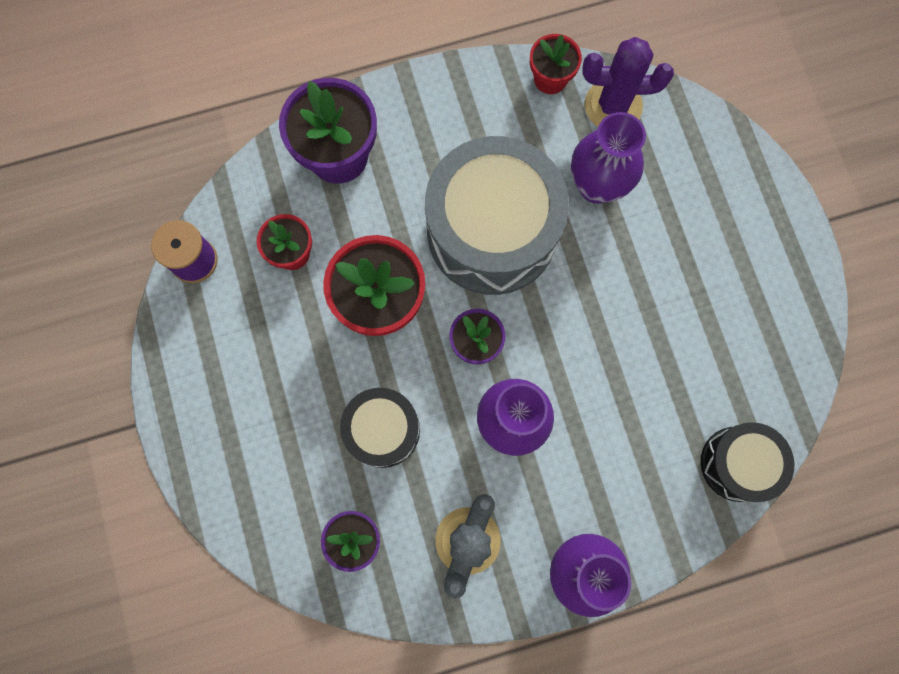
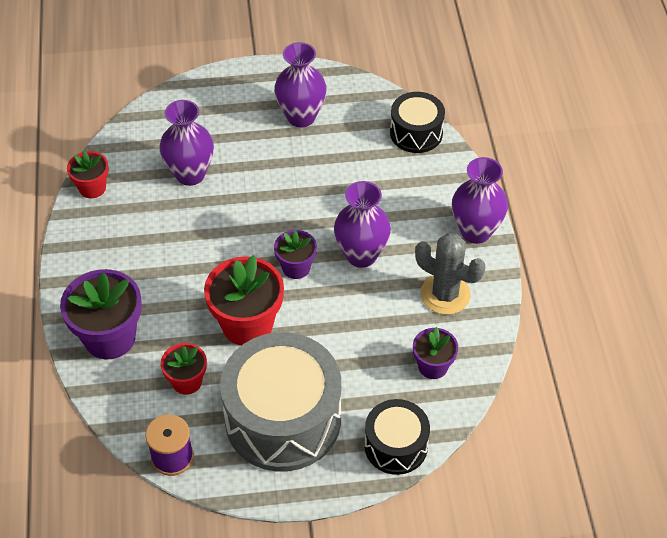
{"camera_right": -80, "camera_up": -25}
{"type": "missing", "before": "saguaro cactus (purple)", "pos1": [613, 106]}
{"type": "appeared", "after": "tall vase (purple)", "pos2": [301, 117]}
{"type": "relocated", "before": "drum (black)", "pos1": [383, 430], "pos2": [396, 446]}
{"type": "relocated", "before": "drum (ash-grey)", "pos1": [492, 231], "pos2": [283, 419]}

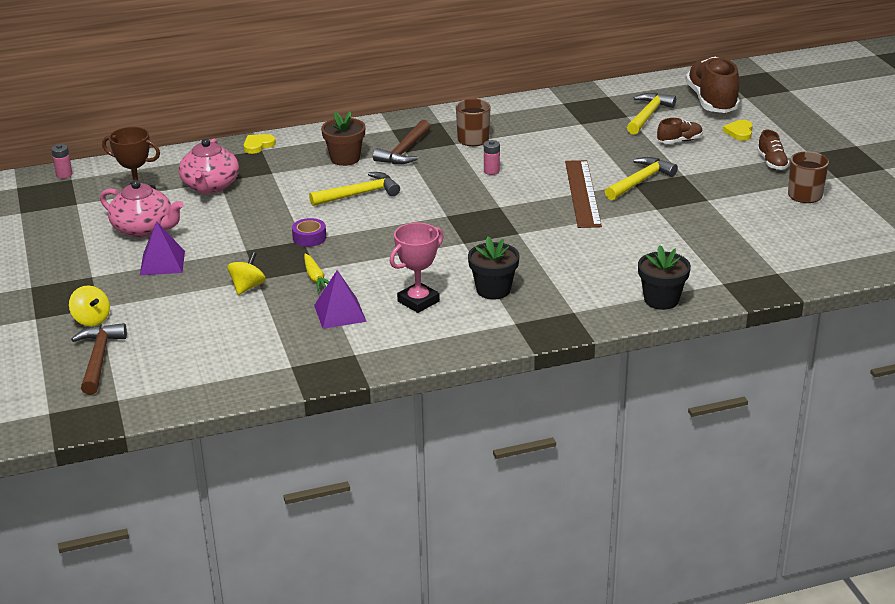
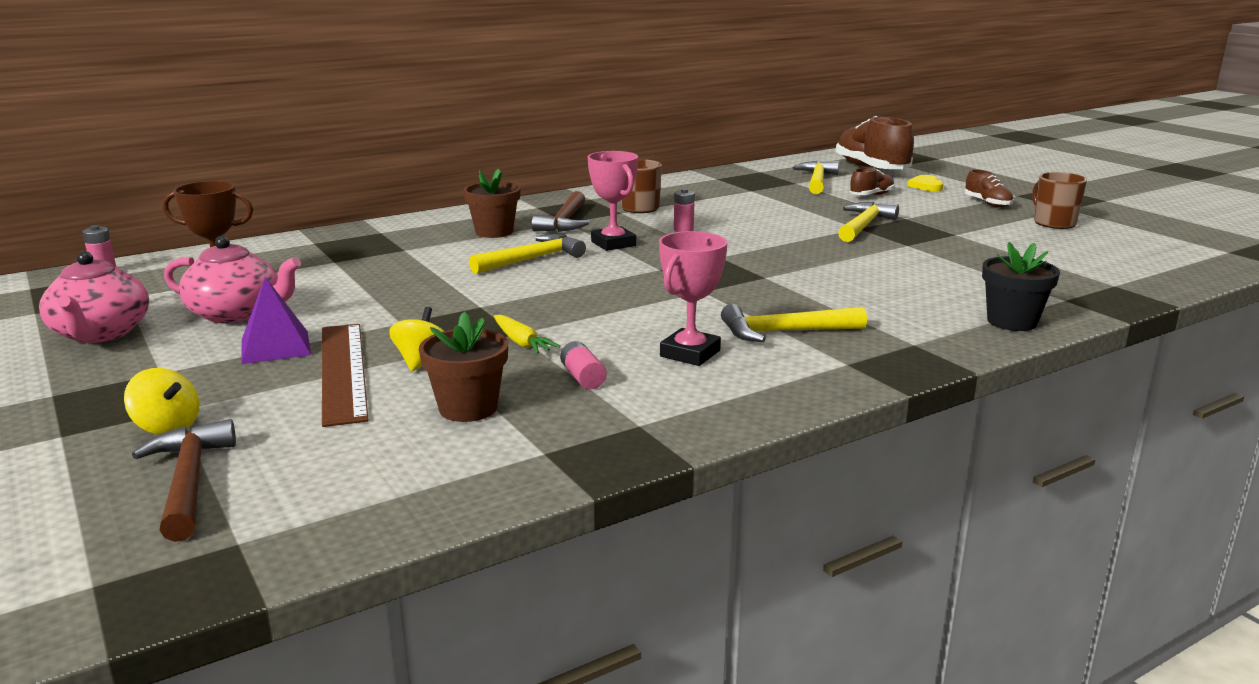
{"camera_right": -15, "camera_up": -10}
{"type": "missing", "before": "heart (golden)", "pos1": [258, 145]}
{"type": "missing", "before": "tape (purple)", "pos1": [309, 238]}
{"type": "appeared", "after": "potted plant (dark brown)", "pos2": [468, 408]}
{"type": "appeared", "after": "trophy (rosy)", "pos2": [613, 244]}
{"type": "relocated", "before": "teapot (rosy)", "pos1": [210, 186], "pos2": [100, 333]}
{"type": "relocated", "before": "ruler (dark brown)", "pos1": [582, 193], "pos2": [342, 371]}
{"type": "exchanged", "before": "pyramid (purple)", "after": "power cell (rosy)", "pos1": [340, 313], "pos2": [582, 377]}
{"type": "exchanged", "before": "potted plant (black)", "after": "carpenter's hammer (golden)", "pos1": [493, 290], "pos2": [784, 332]}

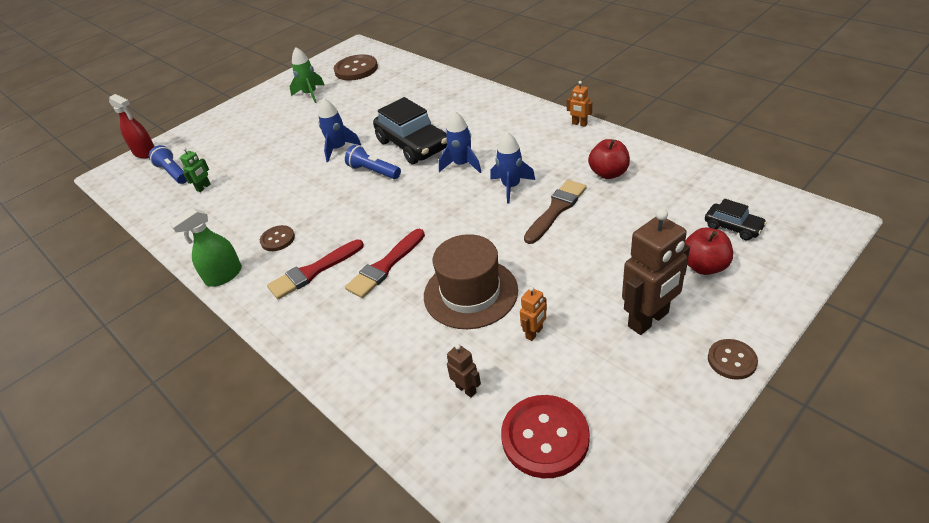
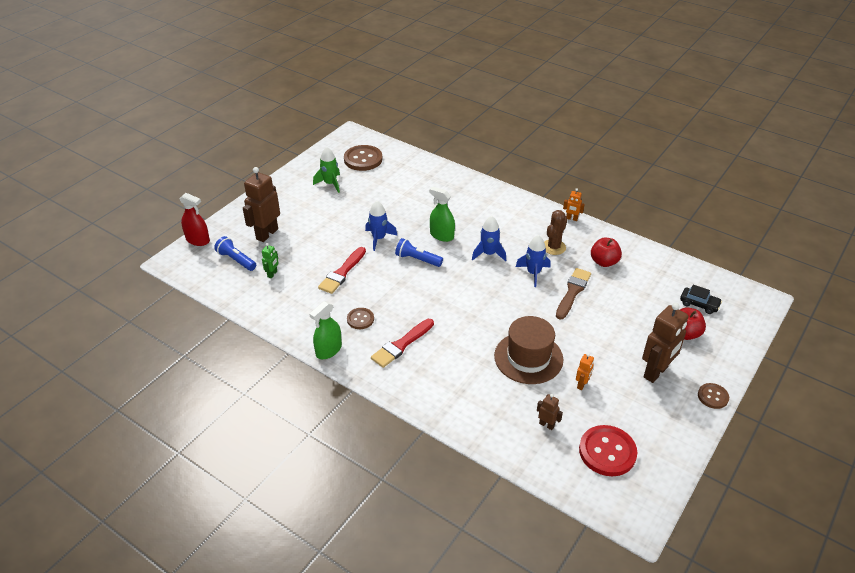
{"camera_right": -15, "camera_up": 0}
{"type": "appeared", "after": "robot figure (dark brown)", "pos2": [267, 234]}
{"type": "appeared", "after": "saguaro cactus (dark brown)", "pos2": [554, 247]}
{"type": "relocated", "before": "paint brush (red)", "pos1": [385, 266], "pos2": [342, 272]}
{"type": "exchanged", "before": "toy car (black)", "after": "spray bottle (emerald)", "pos1": [413, 145], "pos2": [442, 235]}

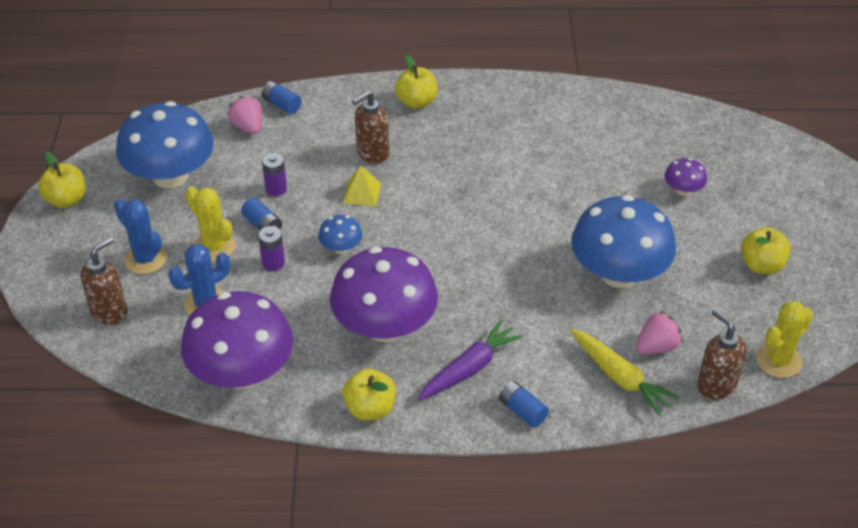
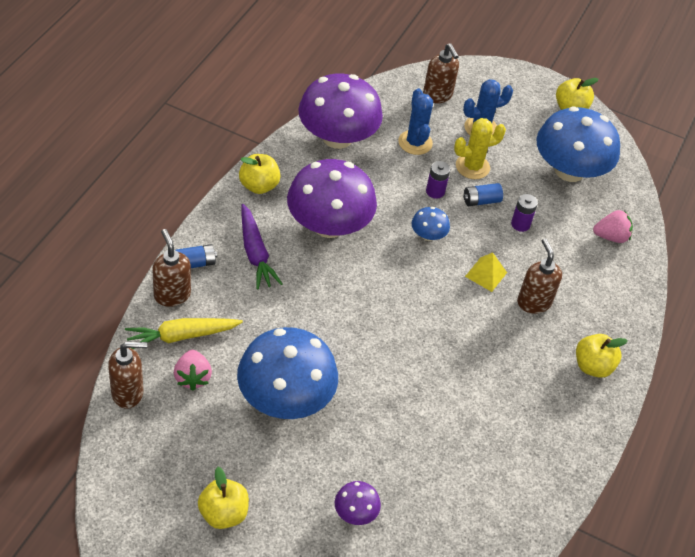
{"camera_right": 110, "camera_up": 5}
{"type": "missing", "before": "power cell (blue)", "pos1": [282, 105]}
{"type": "missing", "before": "saguaro cactus (golden)", "pos1": [778, 361]}
{"type": "appeared", "after": "soap pump (dark brown)", "pos2": [172, 295]}

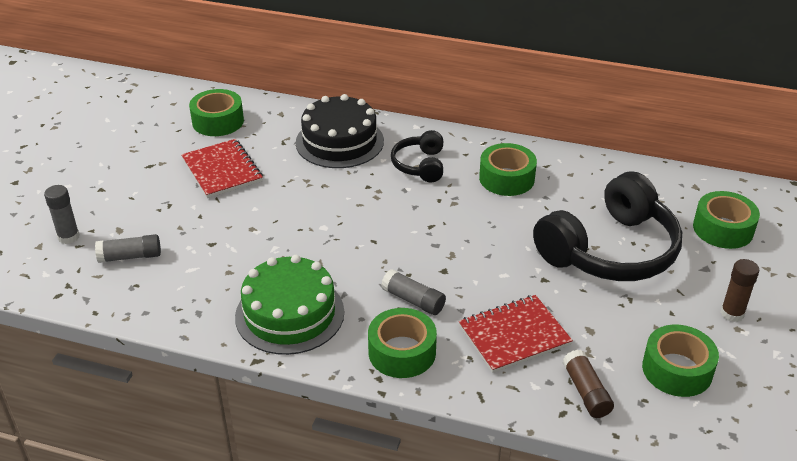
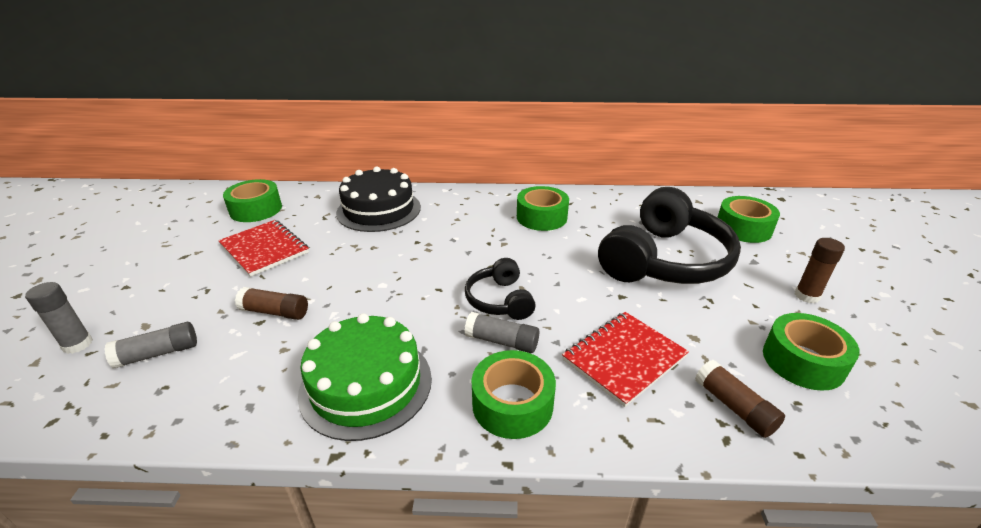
{"camera_right": -15, "camera_up": -5}
{"type": "appeared", "after": "glue stick (dark brown)", "pos2": [275, 312]}
{"type": "relocated", "before": "headset (black)", "pos1": [420, 165], "pos2": [500, 300]}

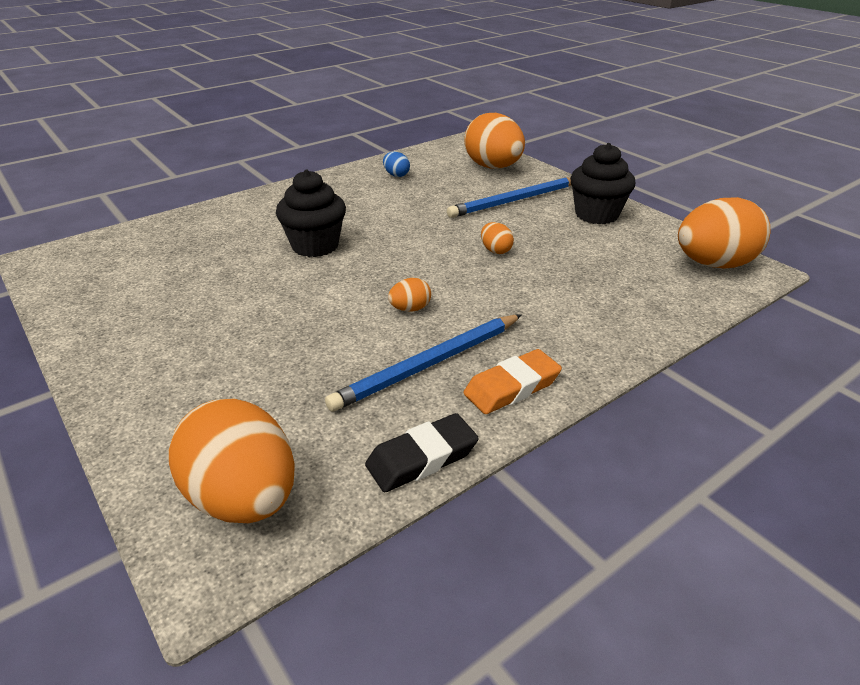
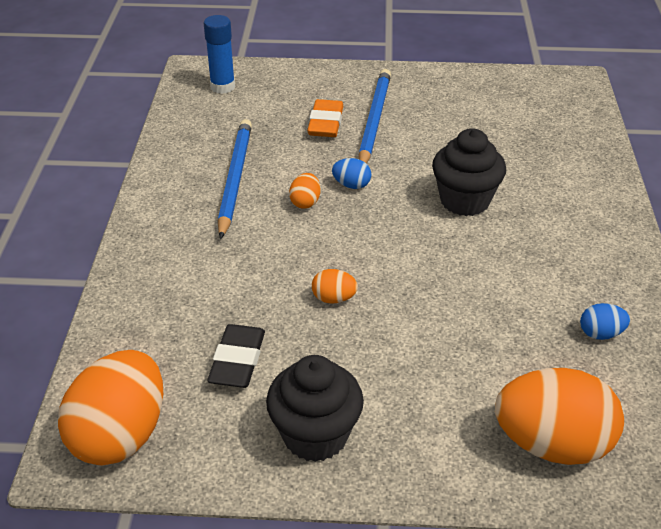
{"camera_right": 130, "camera_up": 5}
{"type": "appeared", "after": "toy egg (blue)", "pos2": [351, 185]}
{"type": "relocated", "before": "gum eraser (black)", "pos1": [422, 458], "pos2": [237, 361]}
{"type": "relocated", "before": "lead pencil (blue)", "pos1": [514, 201], "pos2": [374, 120]}
{"type": "relocated", "before": "gum eraser (orange-coloured)", "pos1": [512, 387], "pos2": [325, 123]}
{"type": "exchanged", "before": "toy egg (orange-coloured)", "after": "glue stick (blue)", "pos1": [244, 498], "pos2": [222, 87]}

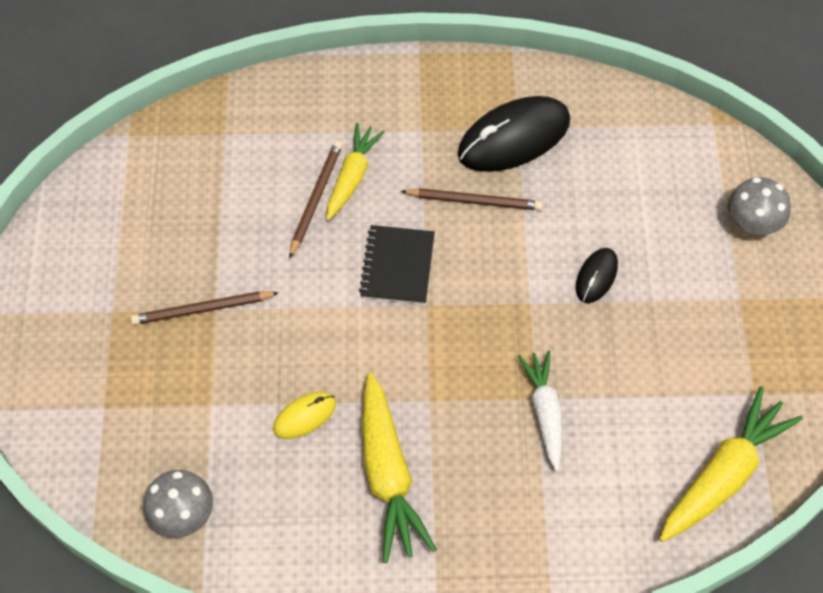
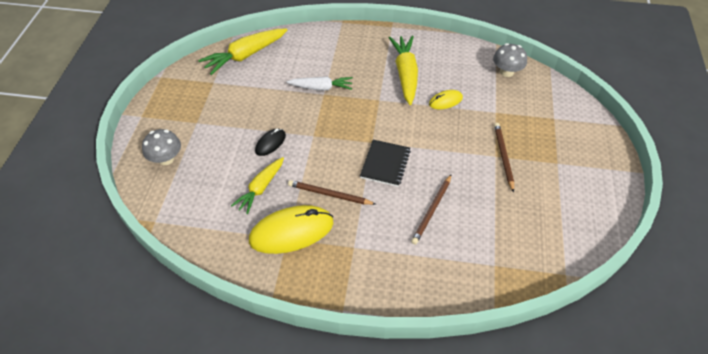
{"camera_right": -170, "camera_up": -10}
{"type": "relocated", "before": "carrot (golden)", "pos1": [352, 176], "pos2": [260, 188]}
{"type": "colour", "before": "mouse (black)", "after": "mouse (golden)", "pos1": [514, 138], "pos2": [291, 232]}
{"type": "spun", "before": "lead pencil (dark brown)", "pos1": [202, 309], "pos2": [503, 156], "turn": -90}
{"type": "spun", "before": "carrot (white)", "pos1": [545, 412], "pos2": [321, 88], "turn": -90}

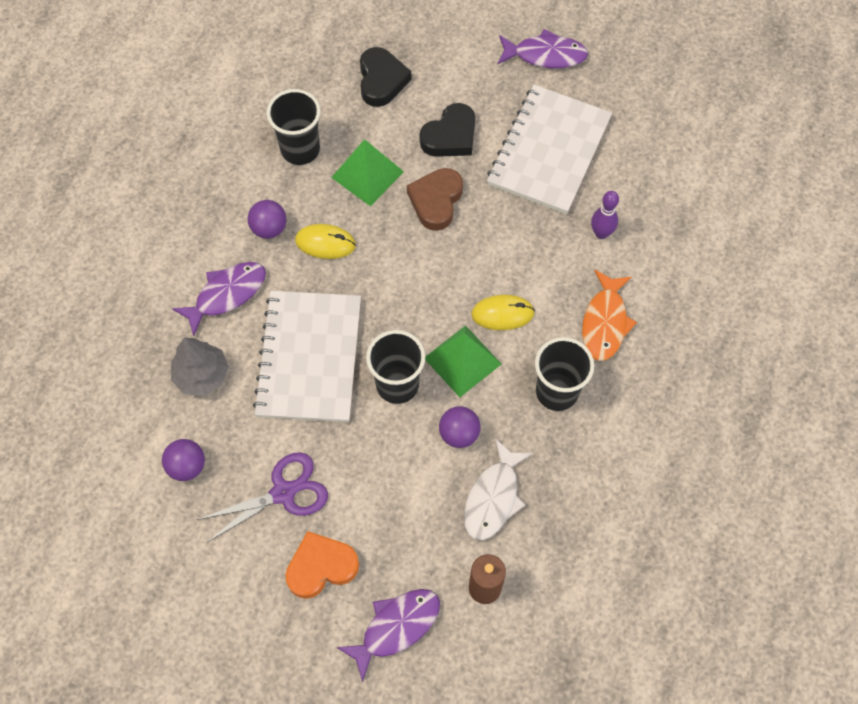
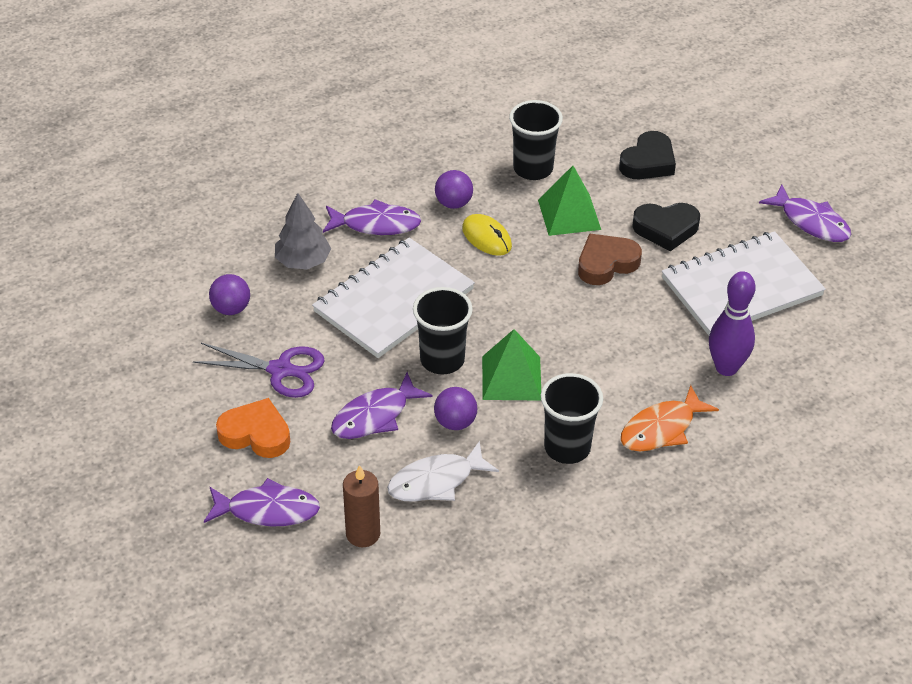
{"camera_right": 40, "camera_up": -20}
{"type": "missing", "before": "mouse (golden)", "pos1": [502, 314]}
{"type": "appeared", "after": "fish (purple)", "pos2": [375, 416]}
{"type": "size", "before": "tenpin (purple)", "pos1": [601, 233], "pos2": [726, 368], "scale": 1.56}

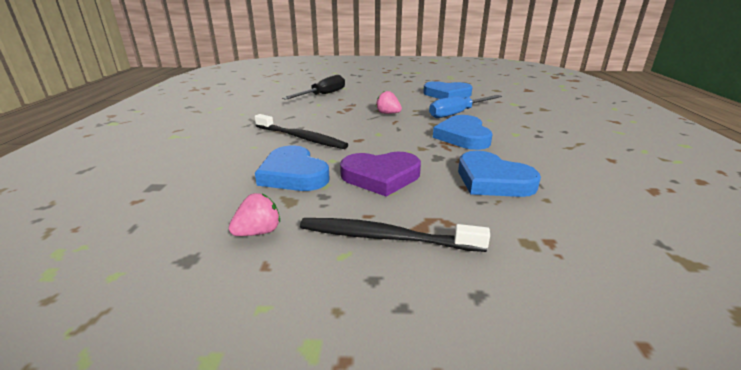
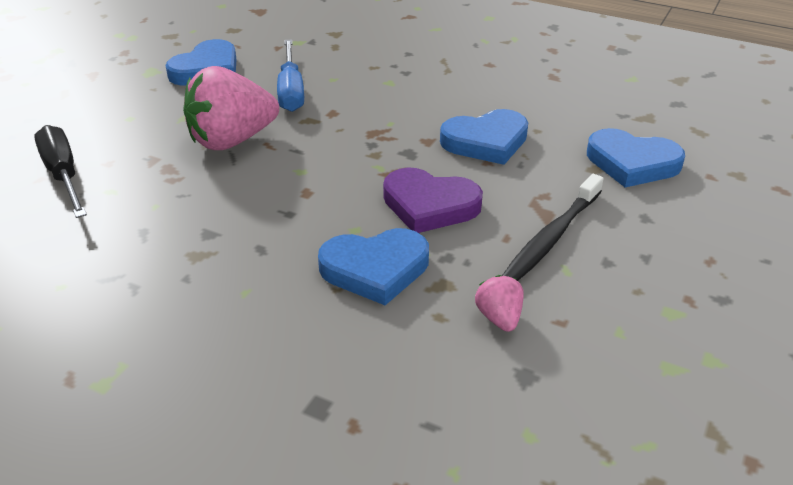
{"camera_right": -65, "camera_up": 10}
{"type": "missing", "before": "dental brush (black)", "pos1": [301, 138]}
{"type": "relocated", "before": "heart (blue)", "pos1": [463, 136], "pos2": [632, 163]}
{"type": "spun", "before": "heart (purple)", "pos1": [381, 177], "pos2": [429, 205], "turn": 90}
{"type": "size", "before": "toy strawberry (rosy)", "pos1": [388, 113], "pos2": [232, 140], "scale": 2.18}

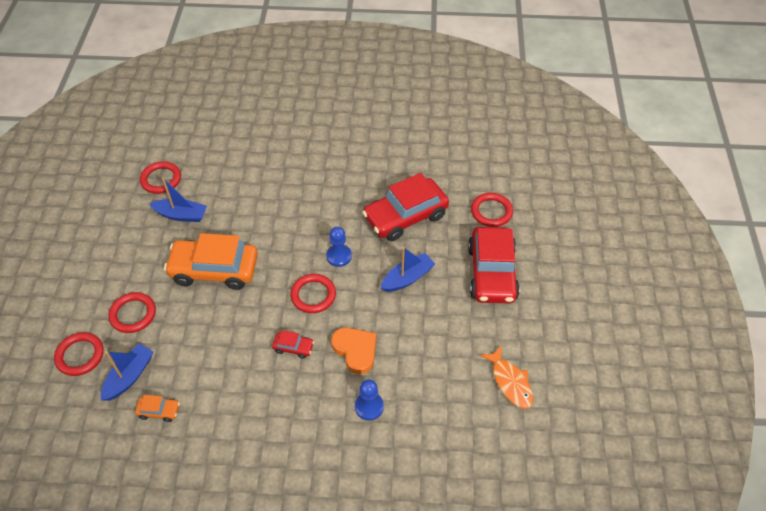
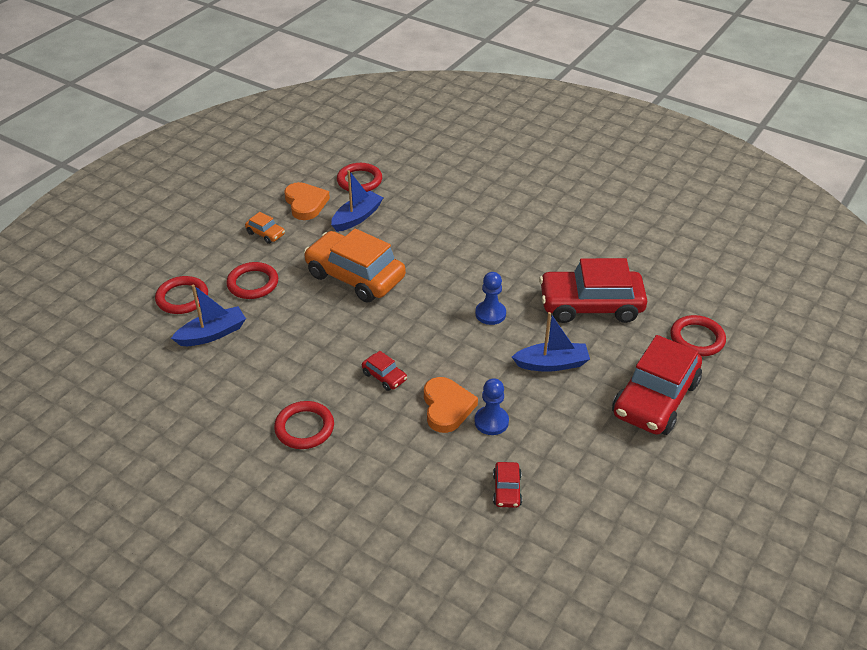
{"camera_right": 30, "camera_up": -10}
{"type": "missing", "before": "fish (orange-coloured)", "pos1": [510, 382]}
{"type": "appeared", "after": "heart (orange-coloured)", "pos2": [305, 203]}
{"type": "appeared", "after": "toy car (red)", "pos2": [507, 490]}
{"type": "relocated", "before": "toy car (orange-coloured)", "pos1": [159, 411], "pos2": [265, 234]}
{"type": "relocated", "before": "hoop (red)", "pos1": [313, 295], "pos2": [304, 428]}
{"type": "relocated", "before": "pawn (blue)", "pos1": [369, 406], "pos2": [491, 421]}
{"type": "spun", "before": "toy boat (blue)", "pos1": [181, 215], "pos2": [357, 217], "turn": -90}

